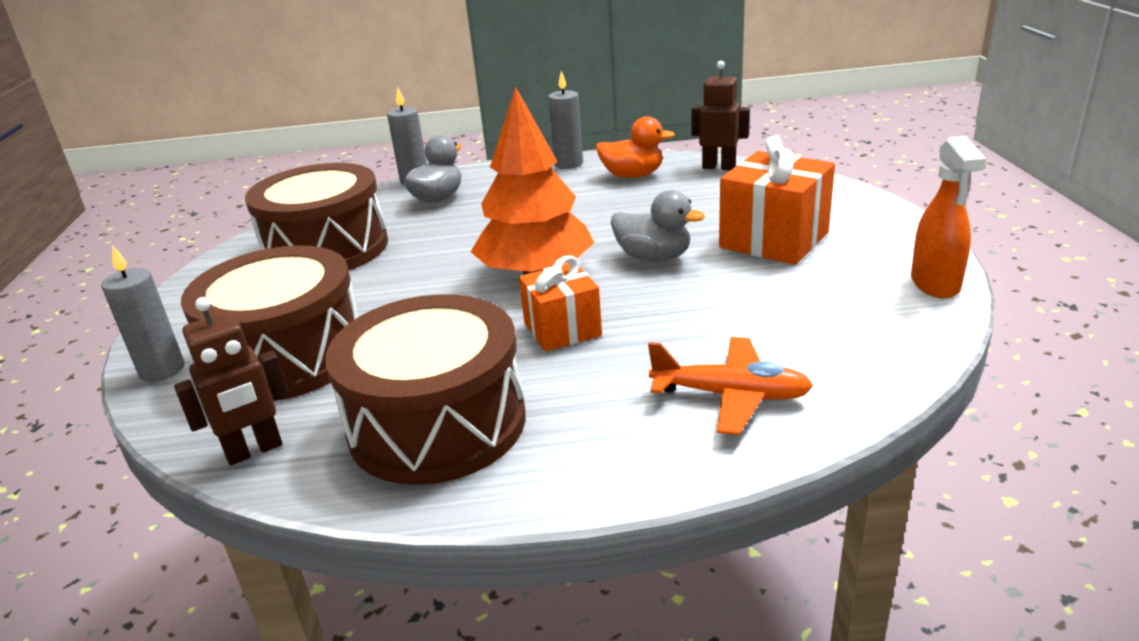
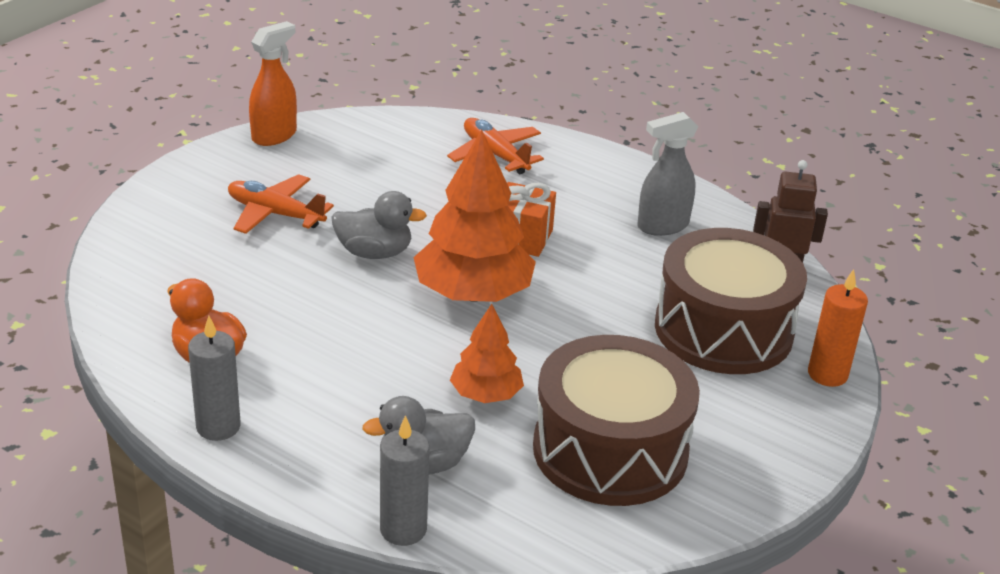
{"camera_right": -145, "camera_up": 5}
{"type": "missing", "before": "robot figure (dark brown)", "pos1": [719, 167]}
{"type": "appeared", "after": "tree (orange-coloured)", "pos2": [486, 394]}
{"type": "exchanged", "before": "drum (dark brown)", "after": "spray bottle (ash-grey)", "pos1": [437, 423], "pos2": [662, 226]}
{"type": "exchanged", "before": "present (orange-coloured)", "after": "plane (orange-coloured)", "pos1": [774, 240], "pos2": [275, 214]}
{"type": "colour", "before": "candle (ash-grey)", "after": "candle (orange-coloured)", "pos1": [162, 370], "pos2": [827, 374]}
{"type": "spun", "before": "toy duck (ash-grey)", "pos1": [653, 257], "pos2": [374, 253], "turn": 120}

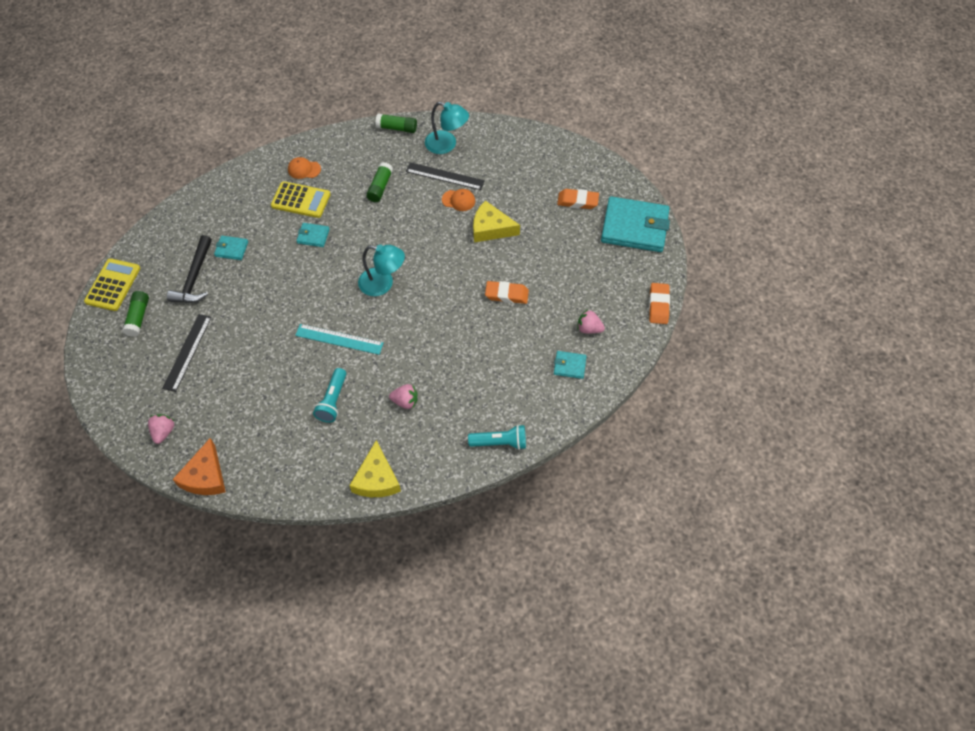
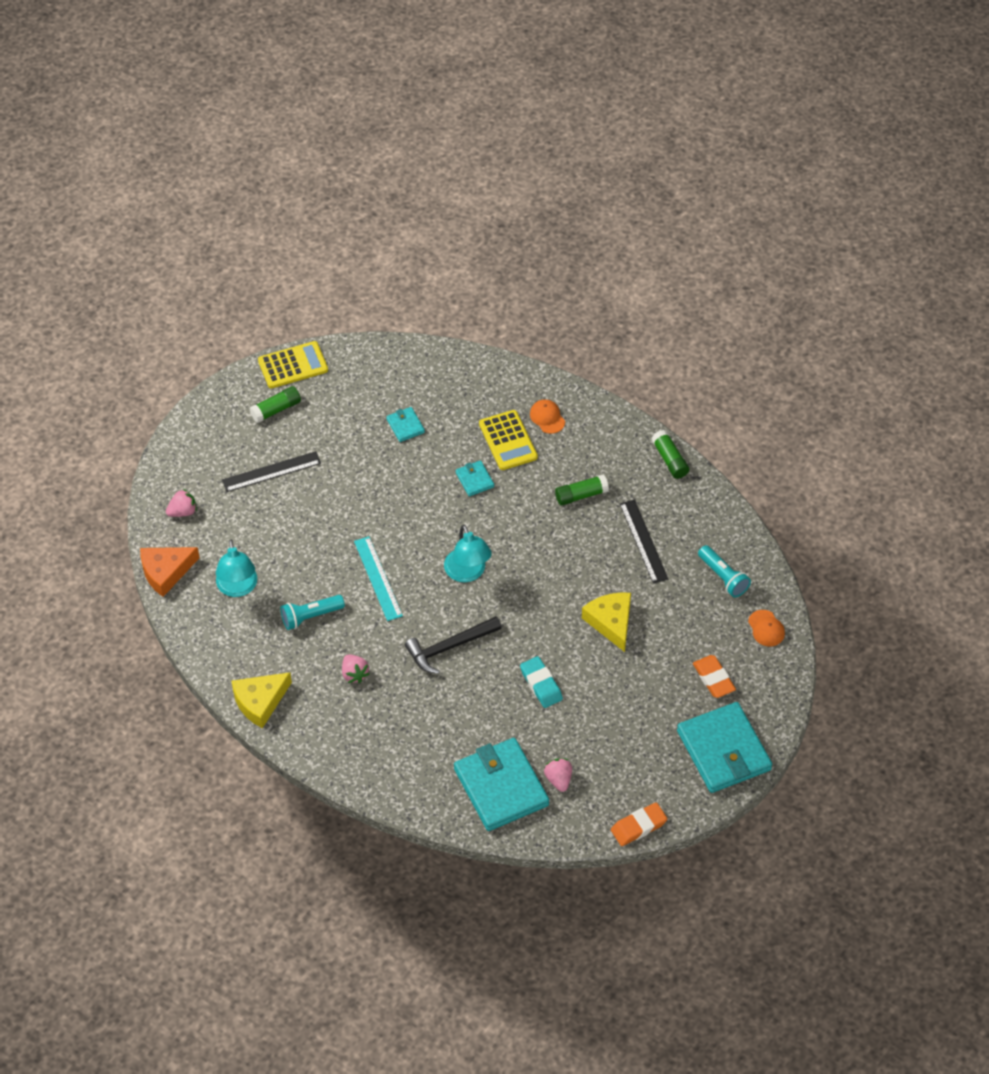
{"camera_right": 55, "camera_up": -5}
{"type": "relocated", "before": "carpenter's hammer (black)", "pos1": [194, 278], "pos2": [449, 647]}
{"type": "relocated", "before": "lamp (aqua)", "pos1": [447, 145], "pos2": [237, 588]}
{"type": "relocated", "before": "peaked cap (orange-coloured)", "pos1": [458, 200], "pos2": [766, 628]}
{"type": "relocated", "before": "torch (aqua)", "pos1": [500, 442], "pos2": [723, 577]}
{"type": "colour", "before": "gum eraser (orange-coloured)", "after": "gum eraser (aqua)", "pos1": [506, 294], "pos2": [541, 684]}
{"type": "size", "before": "wallet (aqua)", "pos1": [569, 366], "pos2": [501, 787], "scale": 2.24}

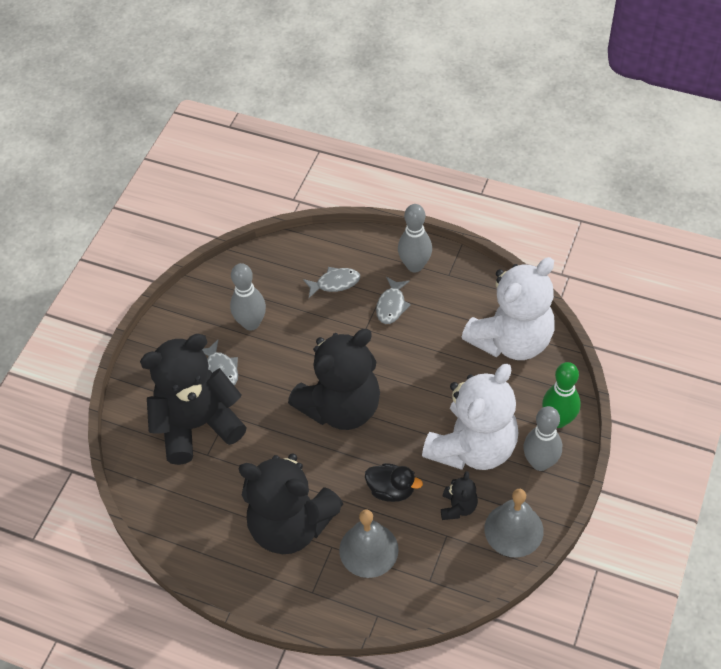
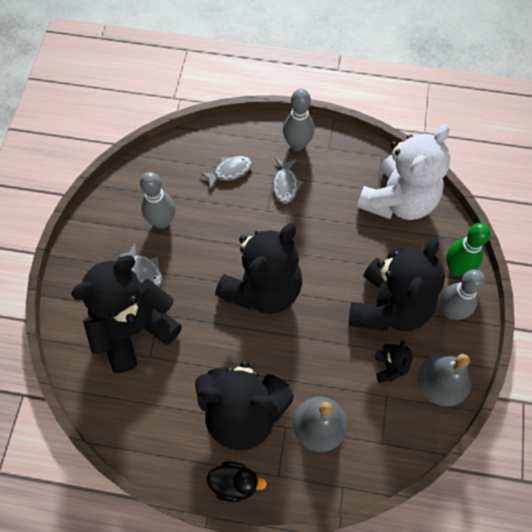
{"camera_right": -15, "camera_up": 10}
{"type": "relocated", "before": "toy duck (black)", "pos1": [391, 490], "pos2": [234, 483]}
{"type": "colour", "before": "stuffed bear (white)", "after": "stuffed bear (black)", "pos1": [473, 447], "pos2": [389, 307]}

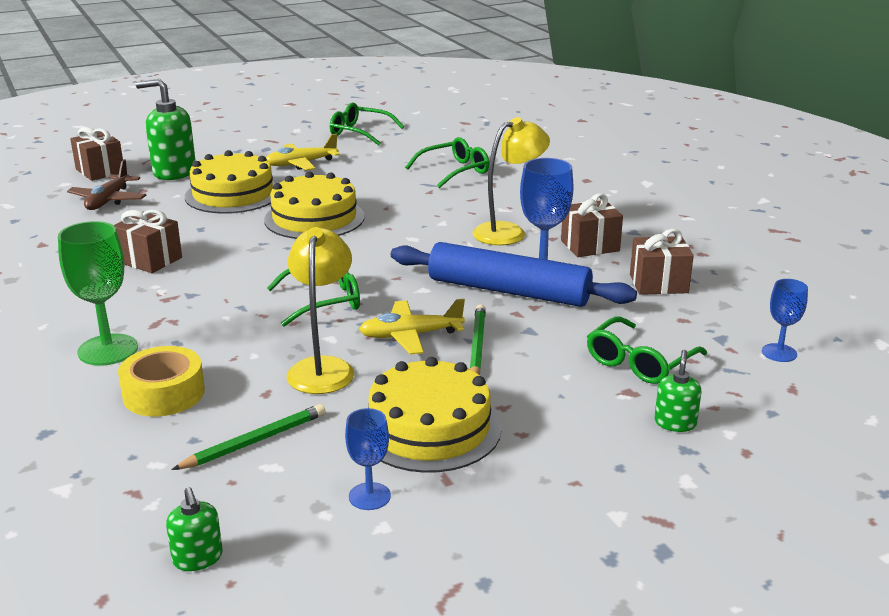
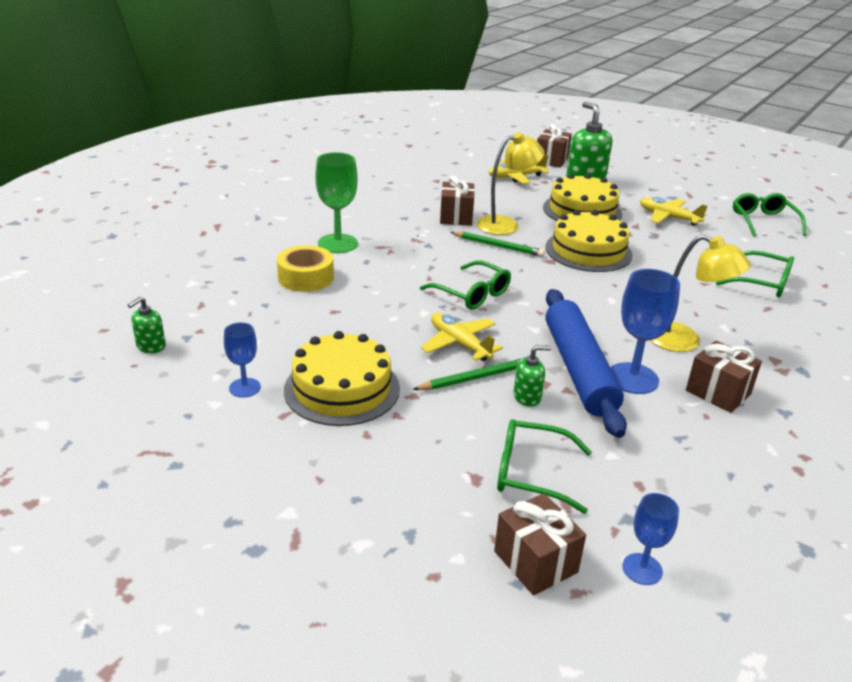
{"camera_right": 60, "camera_up": 5}
{"type": "relocated", "before": "lead pencil (emerald)", "pos1": [255, 441], "pos2": [498, 246]}
{"type": "relocated", "before": "lamp (golden)", "pos1": [323, 368], "pos2": [505, 224]}
{"type": "relocated", "before": "present (dark brown)", "pos1": [658, 283], "pos2": [535, 561]}
{"type": "relocated", "before": "soap pump (emerald)", "pos1": [675, 423], "pos2": [527, 397]}
{"type": "colour", "before": "plane (dark brown)", "after": "plane (golden)", "pos1": [108, 200], "pos2": [516, 177]}

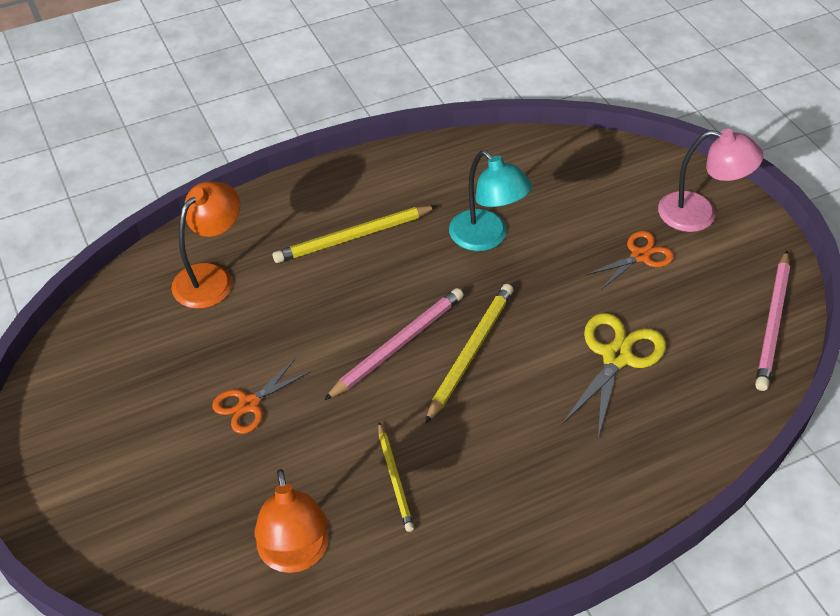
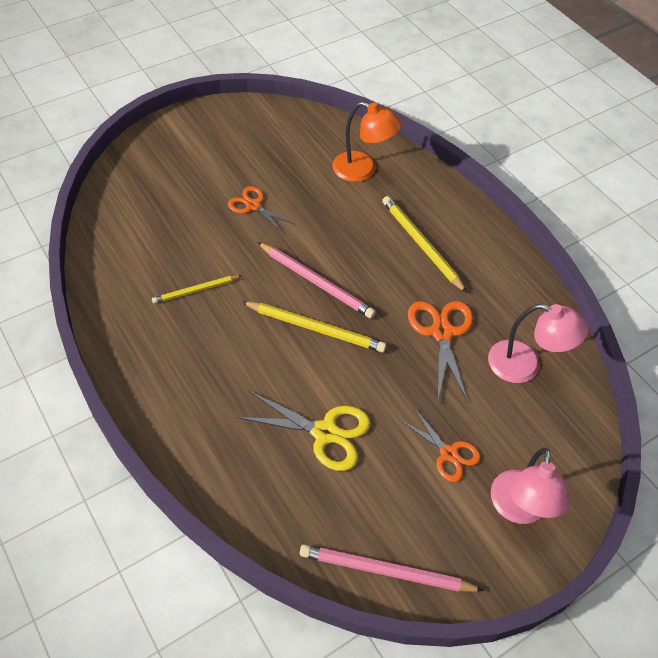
{"camera_right": 80, "camera_up": 5}
{"type": "missing", "before": "lamp (orange-coloured)", "pos1": [295, 555]}
{"type": "appeared", "after": "lamp (rosy)", "pos2": [525, 365]}
{"type": "exchanged", "before": "lamp (aqua)", "after": "shears (orange-coloured)", "pos1": [486, 238], "pos2": [442, 332]}

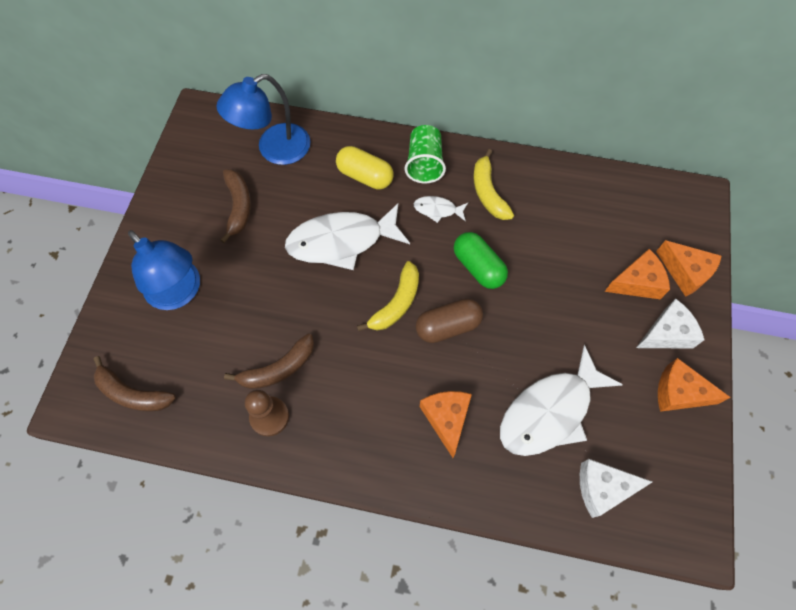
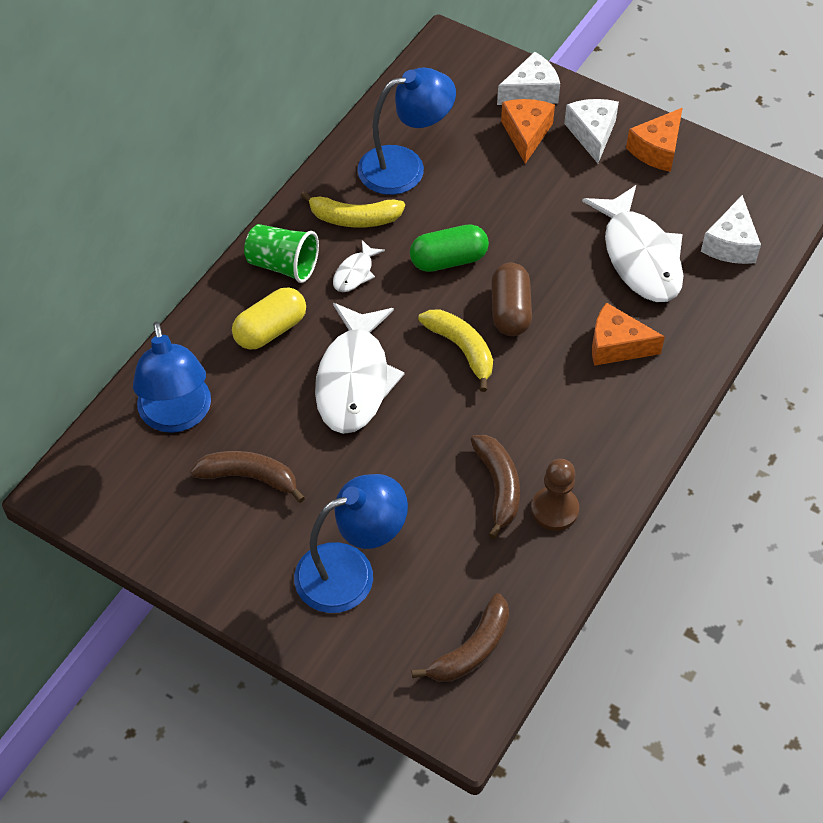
{"camera_right": -70, "camera_up": -10}
{"type": "appeared", "after": "lamp (blue)", "pos2": [405, 167]}
{"type": "colour", "before": "piece of cheese (orange-coloured)", "after": "piece of cheese (white)", "pos1": [685, 272], "pos2": [531, 92]}

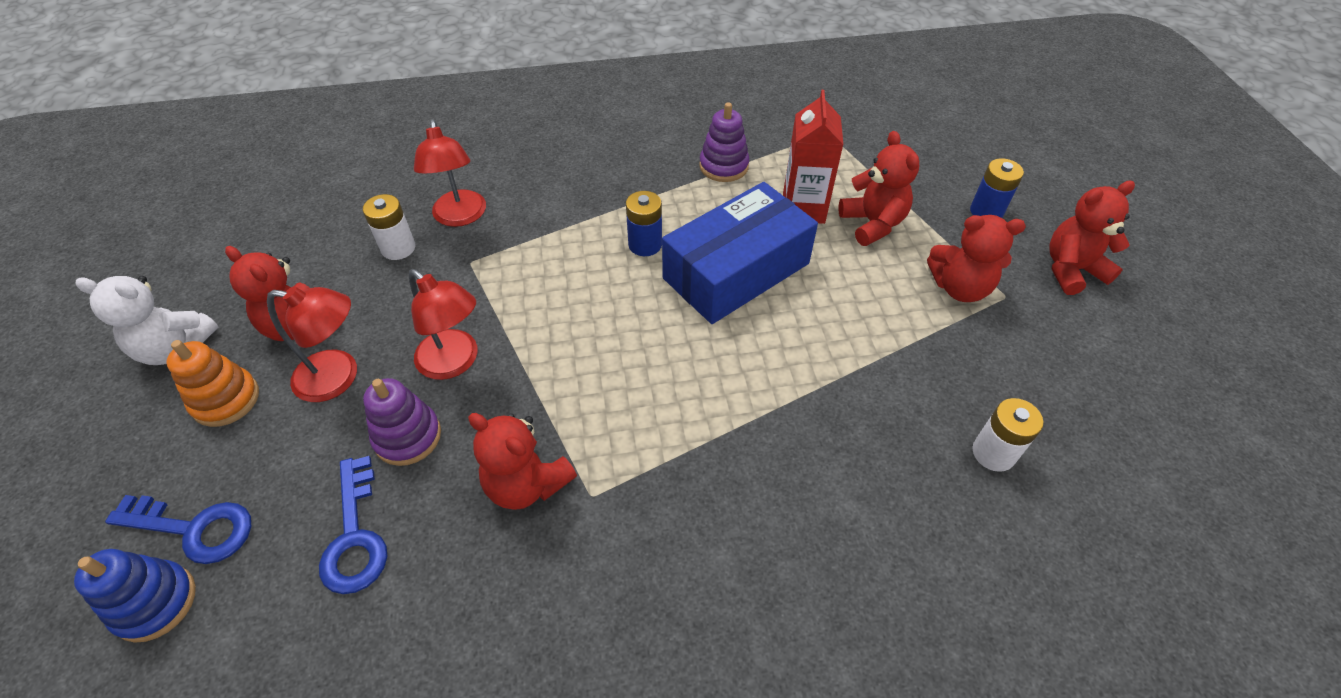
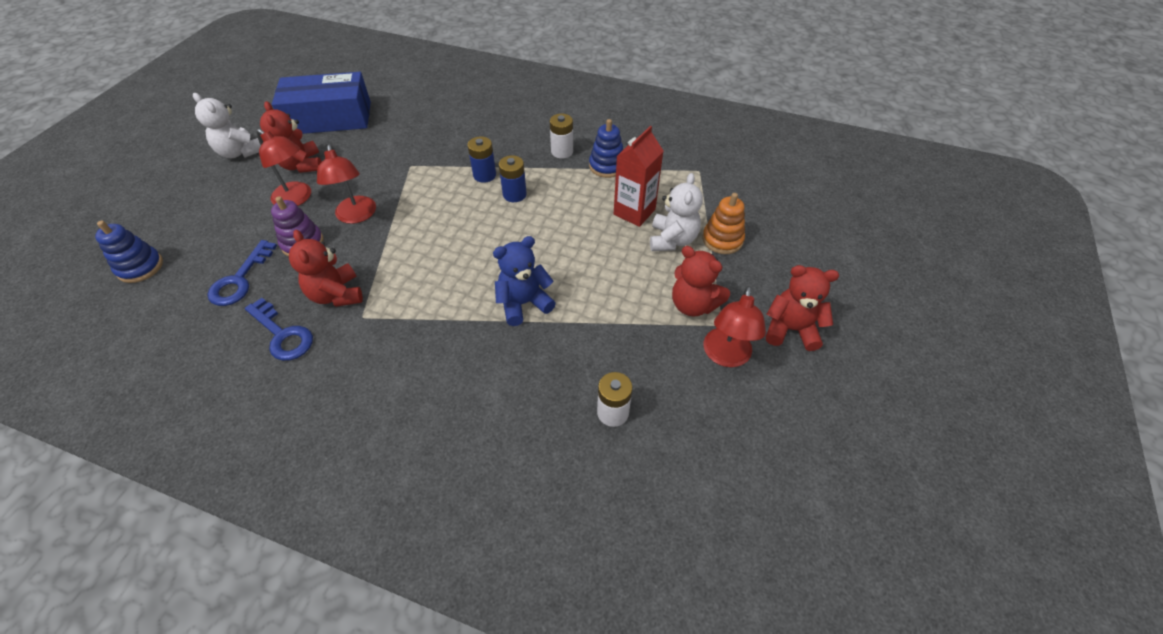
{"camera_right": 30, "camera_up": 0}
{"type": "appeared", "after": "stuffed bear (blue)", "pos2": [523, 303]}
{"type": "relocated", "before": "door key (blue)", "pos1": [194, 528], "pos2": [282, 334]}
{"type": "relocated", "before": "stacking rings (orange-coloured)", "pos1": [226, 400], "pos2": [722, 240]}
{"type": "relocated", "before": "power cell (white)", "pos1": [398, 248], "pos2": [562, 151]}
{"type": "relocated", "before": "lamp (red)", "pos1": [460, 217], "pos2": [726, 356]}
{"type": "relocated", "before": "package (blue)", "pos1": [736, 271], "pos2": [329, 118]}
{"type": "relocated", "before": "power cell (blue)", "pos1": [986, 211], "pos2": [484, 175]}
{"type": "colour", "before": "stacking rings (purple)", "after": "stacking rings (blue)", "pos1": [723, 166], "pos2": [607, 166]}
{"type": "colour", "before": "stuffed bear (red)", "after": "stuffed bear (white)", "pos1": [872, 224], "pos2": [672, 240]}

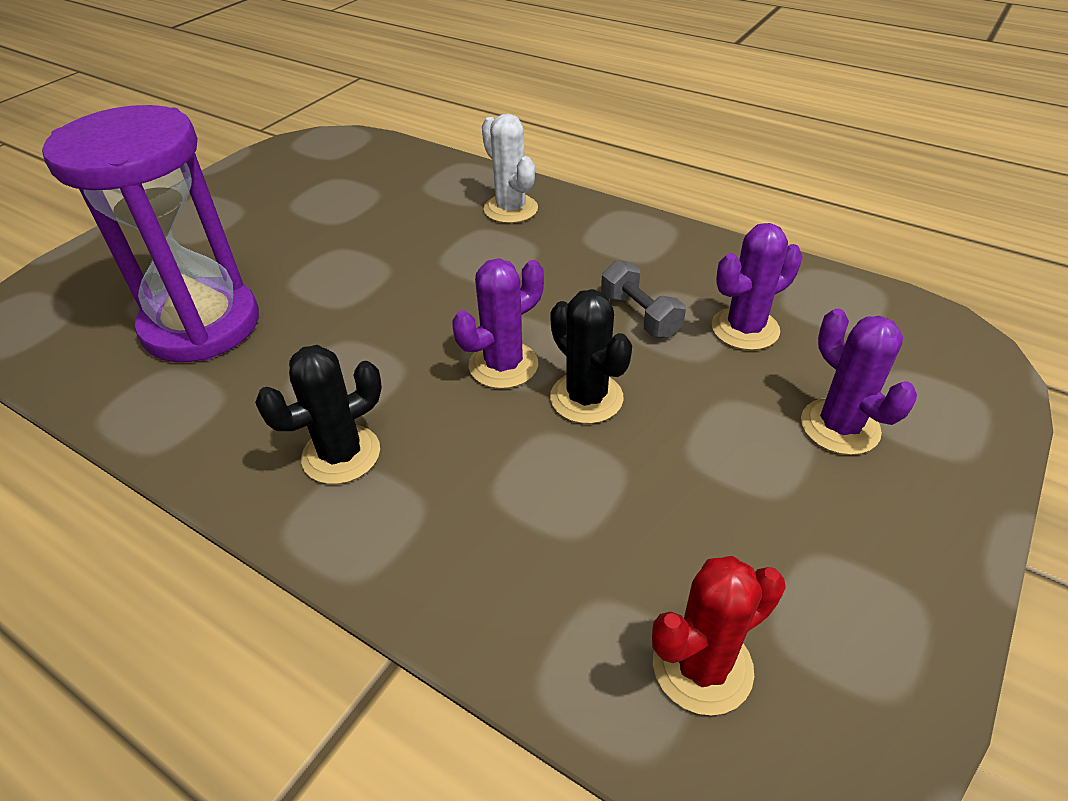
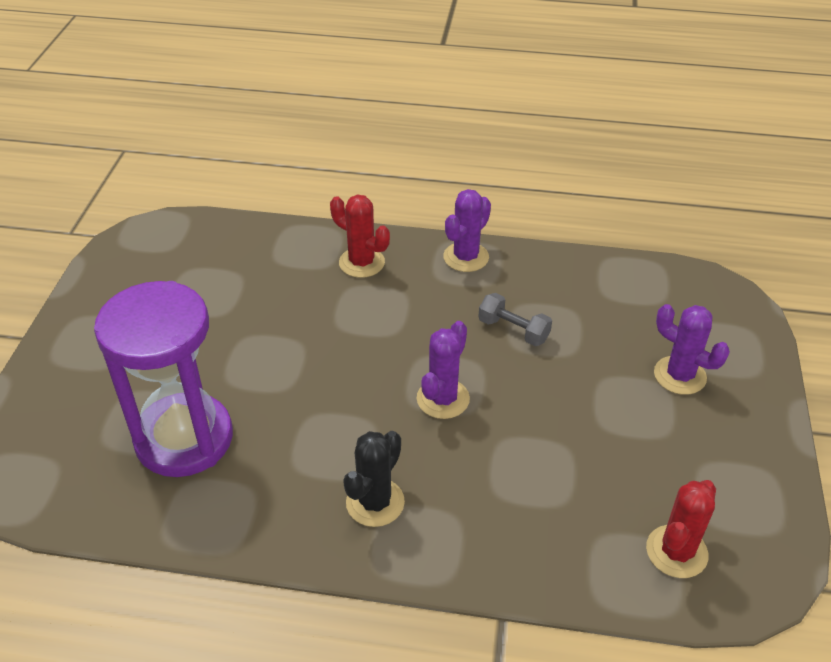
{"camera_right": -25, "camera_up": 0}
{"type": "missing", "before": "saguaro cactus (black)", "pos1": [586, 398]}
{"type": "relocated", "before": "saguaro cactus (purple)", "pos1": [745, 329], "pos2": [466, 257]}
{"type": "colour", "before": "saguaro cactus (white)", "after": "saguaro cactus (red)", "pos1": [510, 209], "pos2": [361, 263]}

